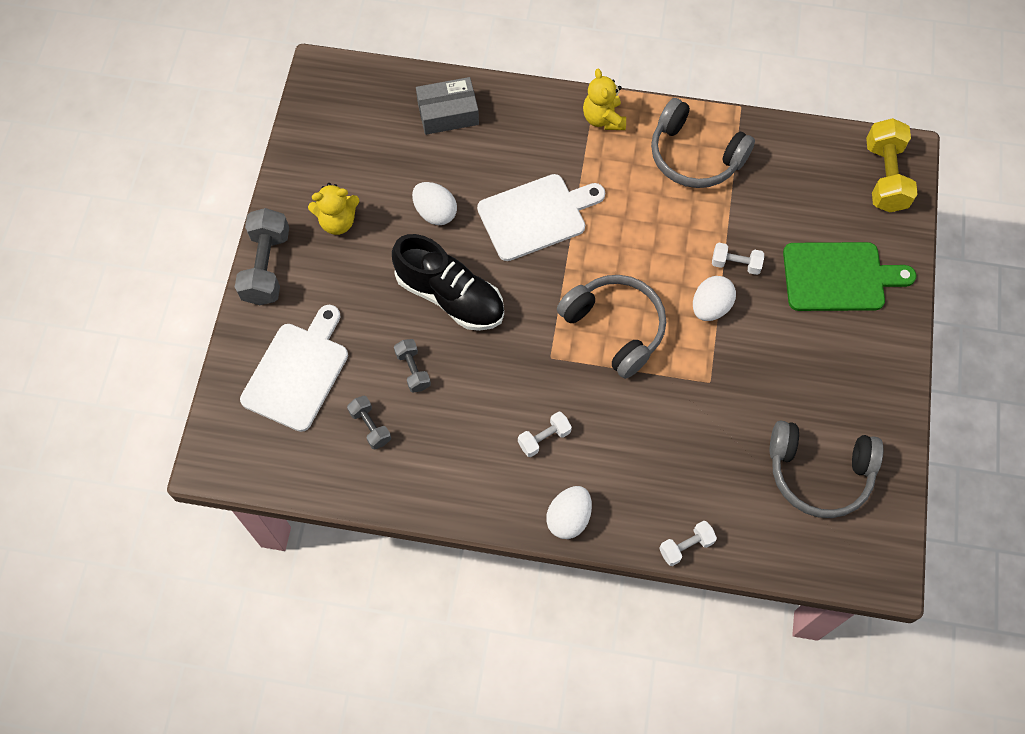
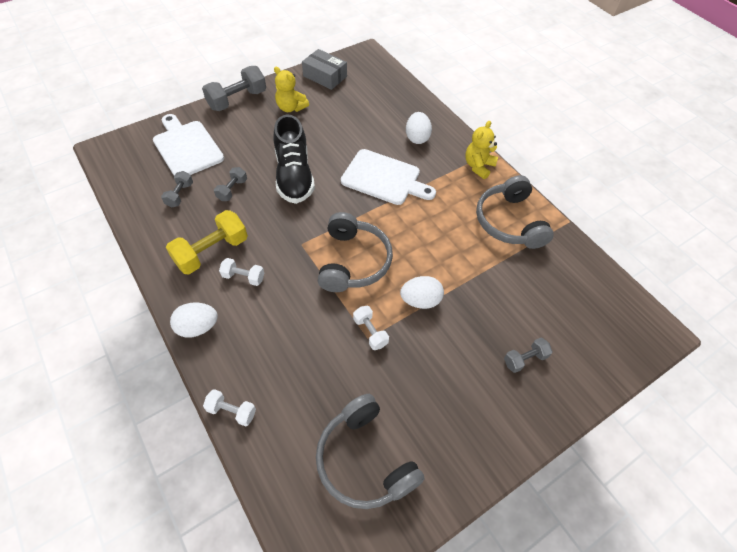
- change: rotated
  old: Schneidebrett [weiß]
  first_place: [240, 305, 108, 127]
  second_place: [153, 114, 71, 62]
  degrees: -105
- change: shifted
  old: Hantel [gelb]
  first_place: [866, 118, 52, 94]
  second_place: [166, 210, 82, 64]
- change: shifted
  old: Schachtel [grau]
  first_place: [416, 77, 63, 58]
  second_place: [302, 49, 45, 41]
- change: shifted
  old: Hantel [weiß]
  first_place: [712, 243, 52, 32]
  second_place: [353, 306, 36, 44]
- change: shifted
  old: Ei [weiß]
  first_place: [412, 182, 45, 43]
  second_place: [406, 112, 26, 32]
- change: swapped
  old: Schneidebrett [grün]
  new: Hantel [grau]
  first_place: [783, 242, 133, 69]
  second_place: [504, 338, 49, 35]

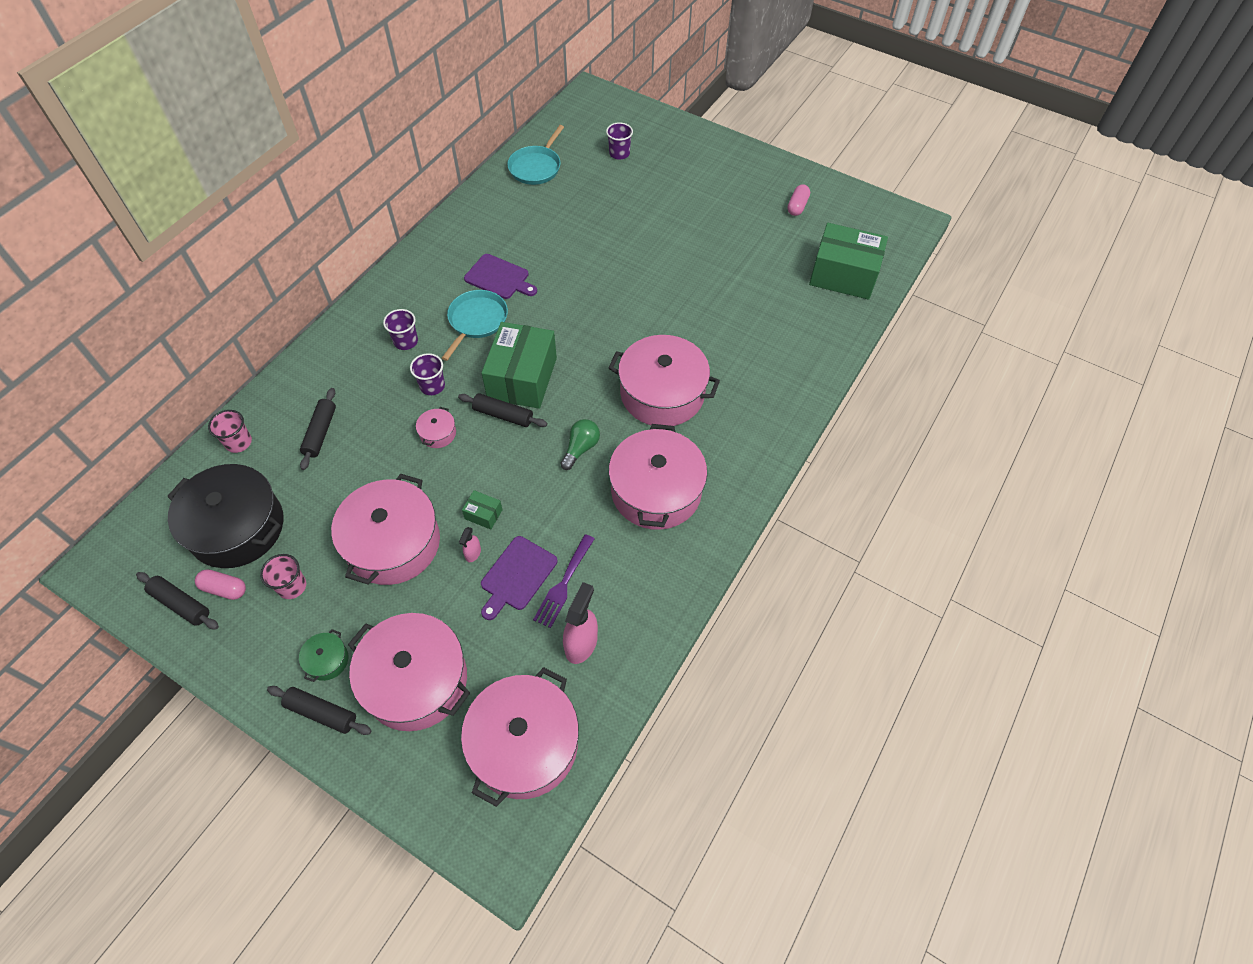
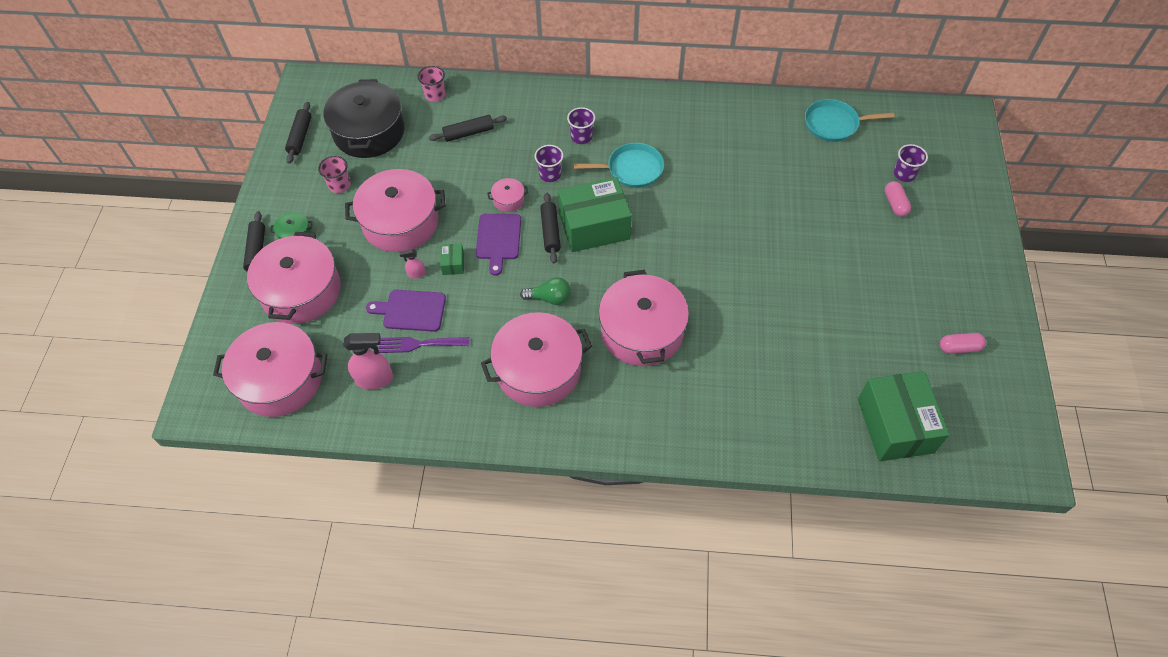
- change: shifted
  old: Schneidebrett [lila]
  first_place: [464, 254, 73, 45]
  second_place: [476, 214, 45, 62]
- change: shifted
  old: Kapsel [rosa]
  first_place: [195, 569, 51, 31]
  second_place: [885, 181, 26, 36]

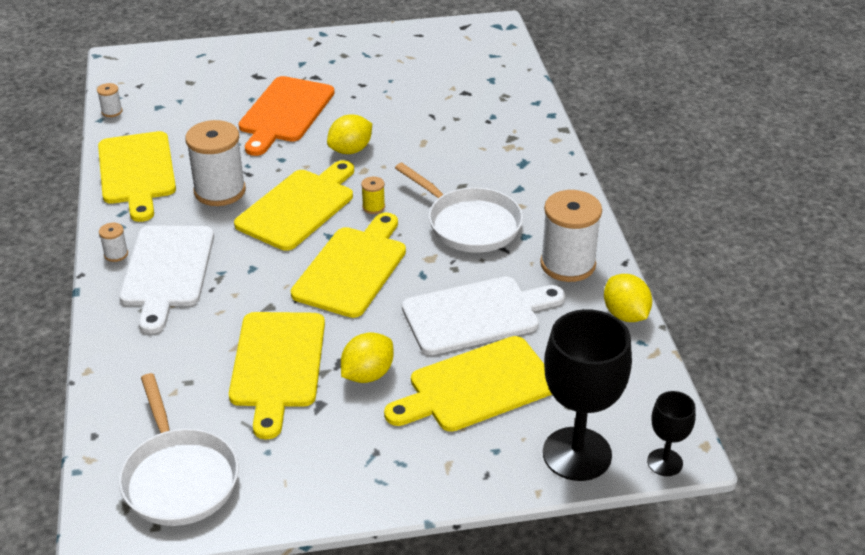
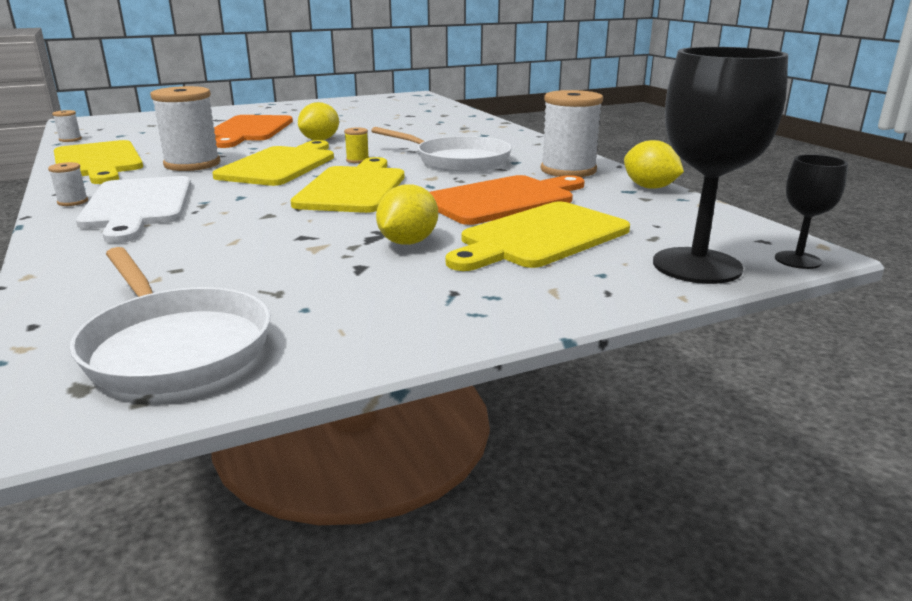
- change: repainted
  old: Schneidebrett [weiß]
  new: Schneidebrett [orange]
  first_place: [402, 276, 164, 79]
  second_place: [430, 175, 155, 50]
- change: gone
  old: Schneidebrett [gelb]
  first_place: [229, 312, 96, 128]

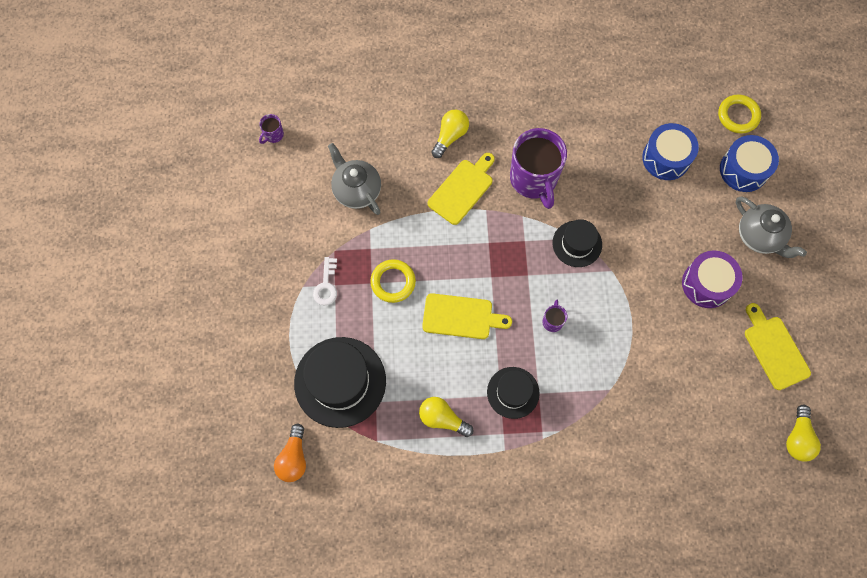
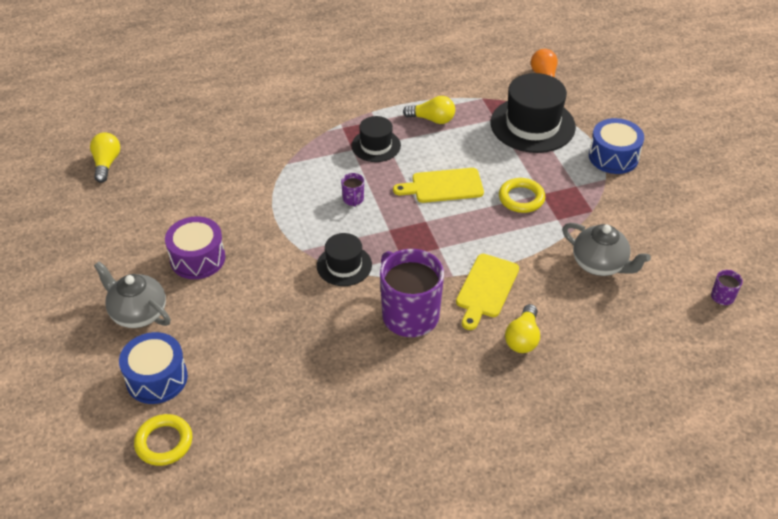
- change: shifted
  old: Trommel [blau]
  first_place: [642, 123, 57, 57]
  second_place: [589, 118, 55, 56]
- change: gone
  old: Schlüssel [weiß]
  first_place: [313, 257, 24, 48]
- change: gone
  old: Schneidebrett [gelb]
  first_place: [745, 303, 66, 87]

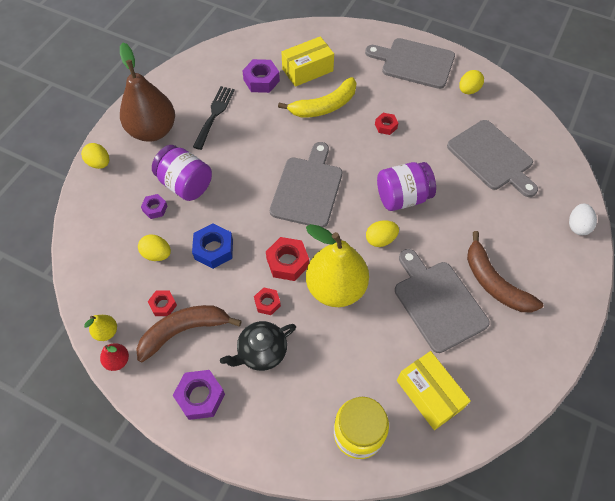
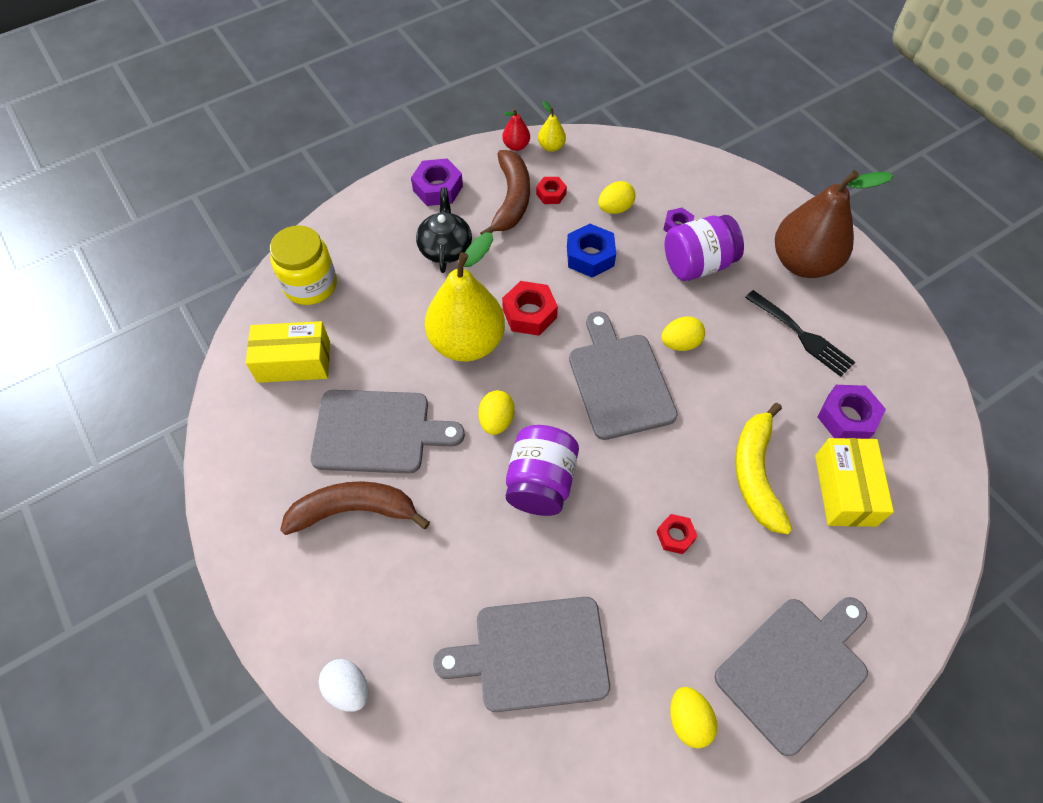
- change: rotated
  old: Schneidebrett [grau]
  first_place: [270, 142, 72, 86]
  second_place: [569, 311, 109, 129]
  degrees: -150
- change: shifted
  old: Ei [gelb]
  first_place: [81, 143, 29, 26]
  second_place: [661, 316, 44, 35]
- change: gone
  old: Sechskantmutter [rot]
  first_place: [254, 287, 27, 28]

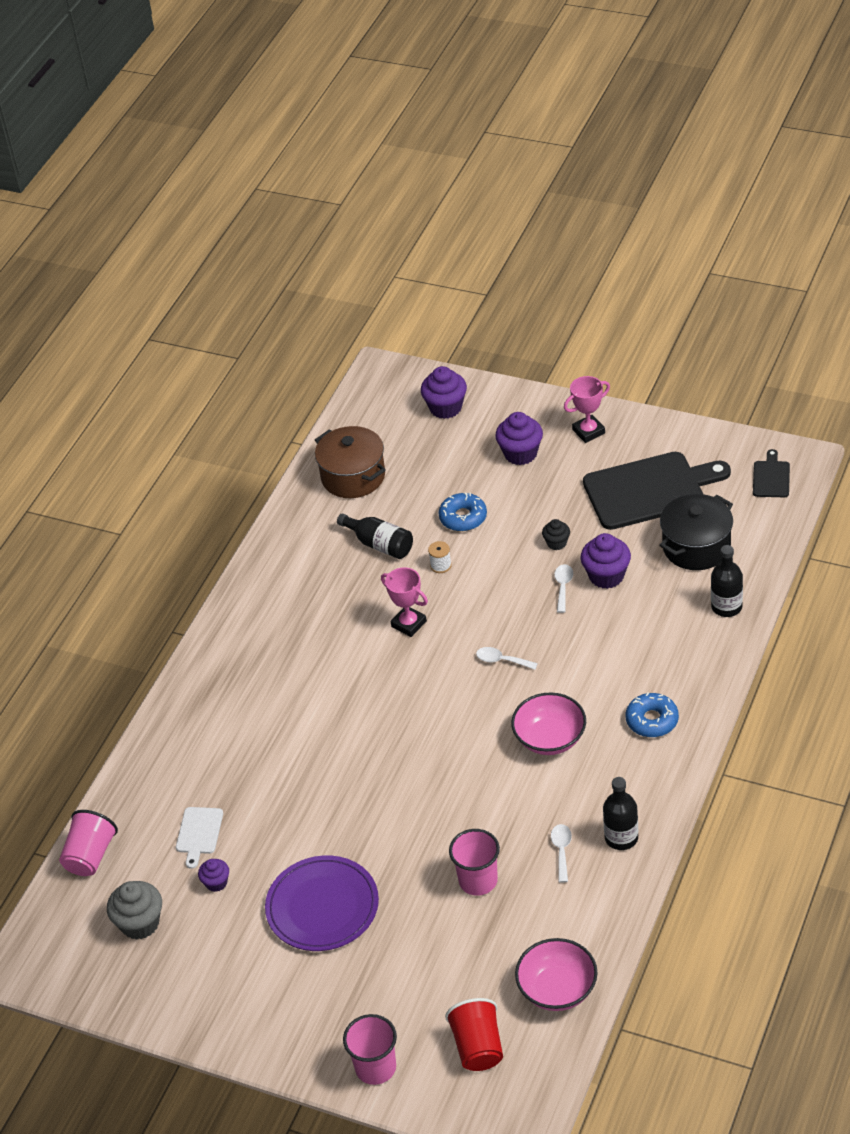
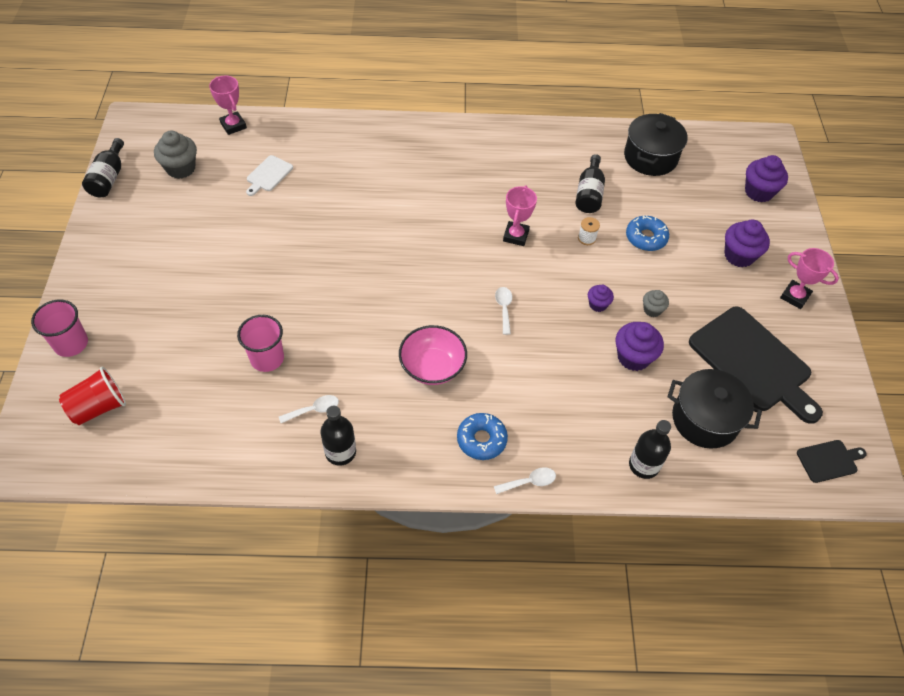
- change: new
  new: Flasche [schwarz]
  second_place: [82, 138, 42, 59]
- change: swapped
  old: Becher [rosa]
  new: Pokal [rosa]
  first_place: [59, 810, 59, 66]
  second_place: [209, 76, 38, 59]
- change: rotated
  old: Schneidebrett [weiß]
  first_place: [176, 807, 47, 62]
  second_place: [246, 155, 47, 41]
  degrees: -45
- change: shifted
  old: Löffel [weiß]
  first_place: [554, 564, 19, 49]
  second_place: [494, 467, 62, 27]
- change: shifted
  old: Muffin [lila]
  first_place: [198, 859, 31, 33]
  second_place: [588, 285, 26, 27]
- change: repainted
  old: Kochtopf [braun]
  new: Kochtopf [schwarz]
  first_place: [315, 426, 71, 72]
  second_place: [624, 113, 63, 63]
- change: repainted
  old: Muffin [schwarz]
  new: Muffin [grau]
  first_place: [542, 519, 28, 31]
  second_place: [643, 290, 26, 27]
- change: gone
  old: Teller [lila]
  first_place: [265, 855, 114, 96]
- change: gone
  old: Schüssel [rosa]
  first_place: [515, 938, 83, 73]

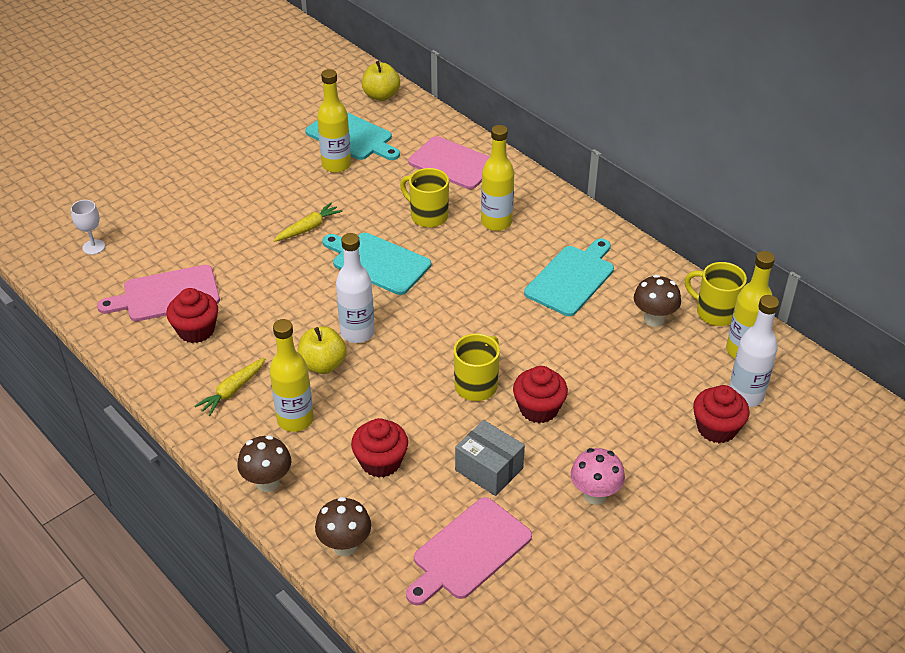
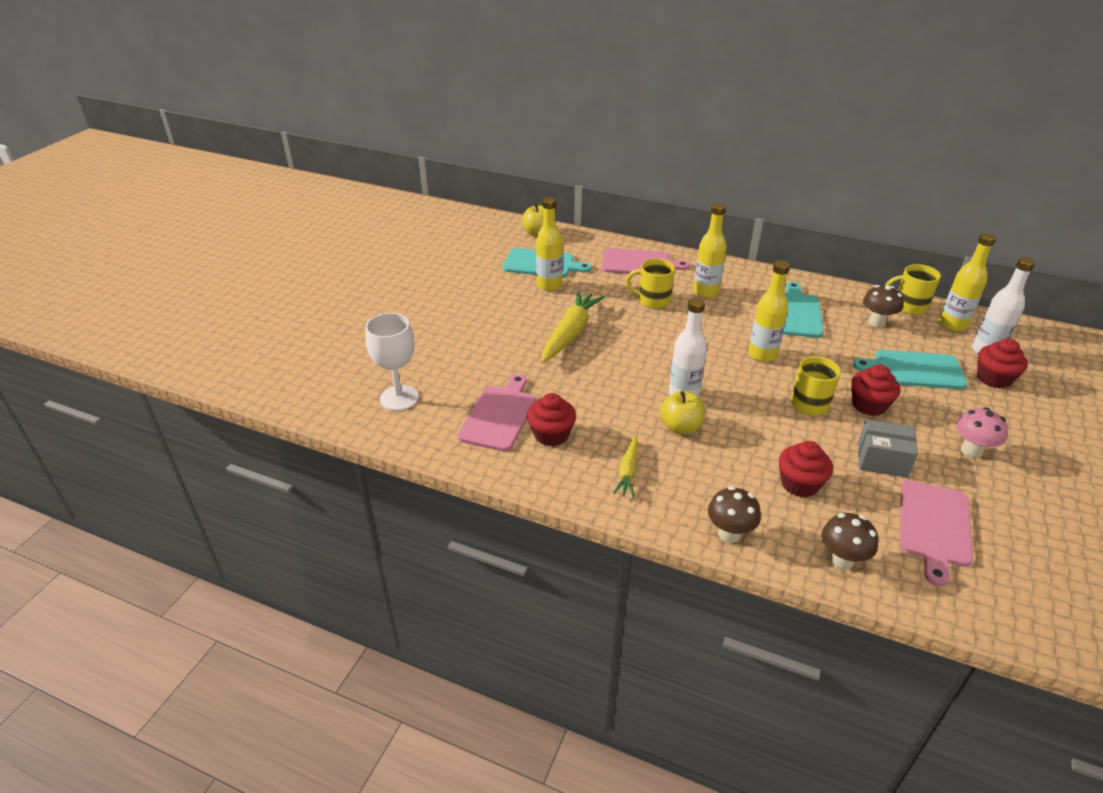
- change: scaled
  old: Kelch [weiß]
  first_place: [71, 200, 34, 55]
  second_place: [366, 313, 53, 98]
  factor: 1.79
- change: rotated
  old: Schneidebrett [rosa]
  first_place: [97, 265, 123, 56]
  second_place: [457, 374, 79, 77]
  degrees: 150
- change: scaled
  old: Karotte [gelb]
  first_place: [273, 202, 69, 40]
  second_place: [542, 290, 63, 73]
  factor: 1.85
- change: shifted
  old: Flasche [gelb]
  first_place: [269, 319, 45, 113]
  second_place: [748, 260, 42, 102]
- change: shifted
  old: Schneidebrett [türkis]
  first_place: [322, 233, 109, 62]
  second_place: [853, 350, 115, 39]

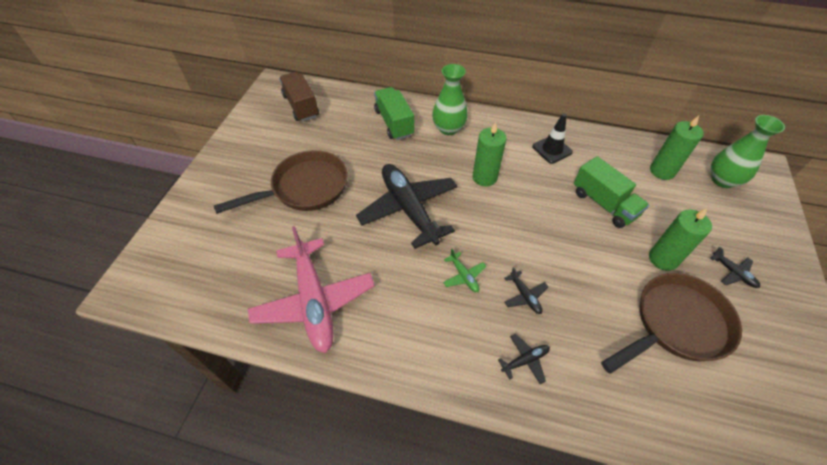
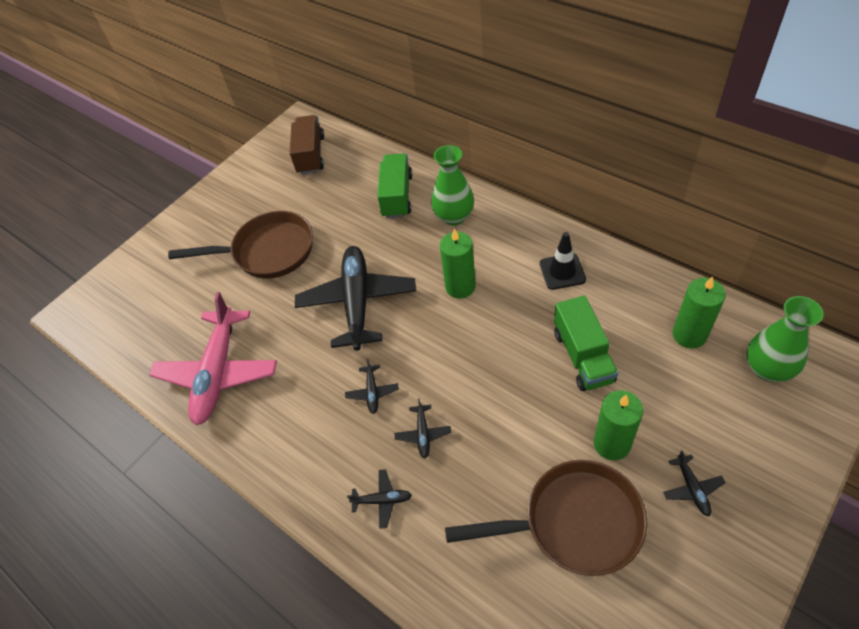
- change: repainted
  old: Flugzeug [grün]
  new: Flugzeug [schwarz]
  first_place: [443, 249, 43, 43]
  second_place: [345, 359, 54, 55]

